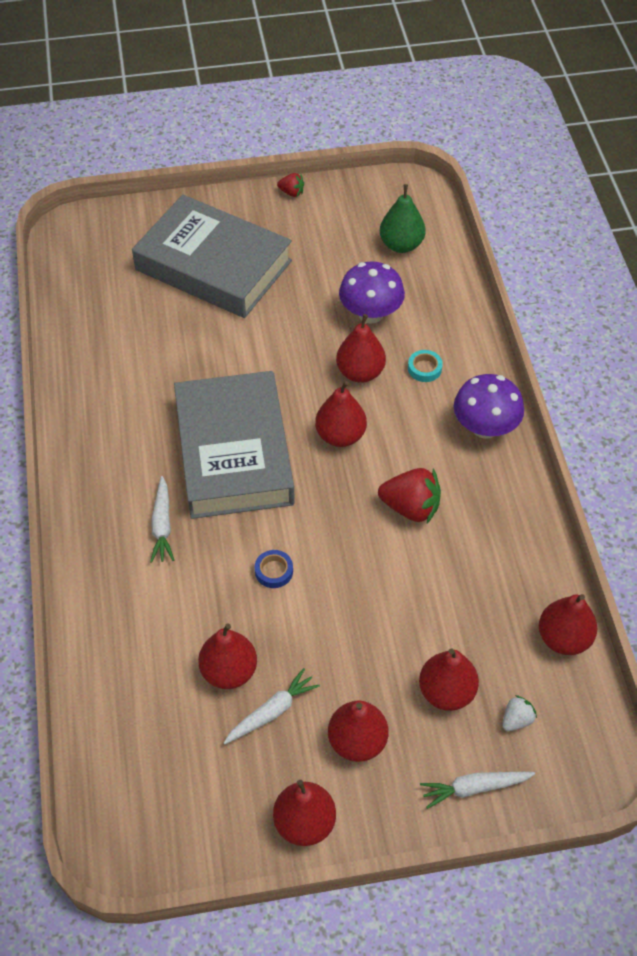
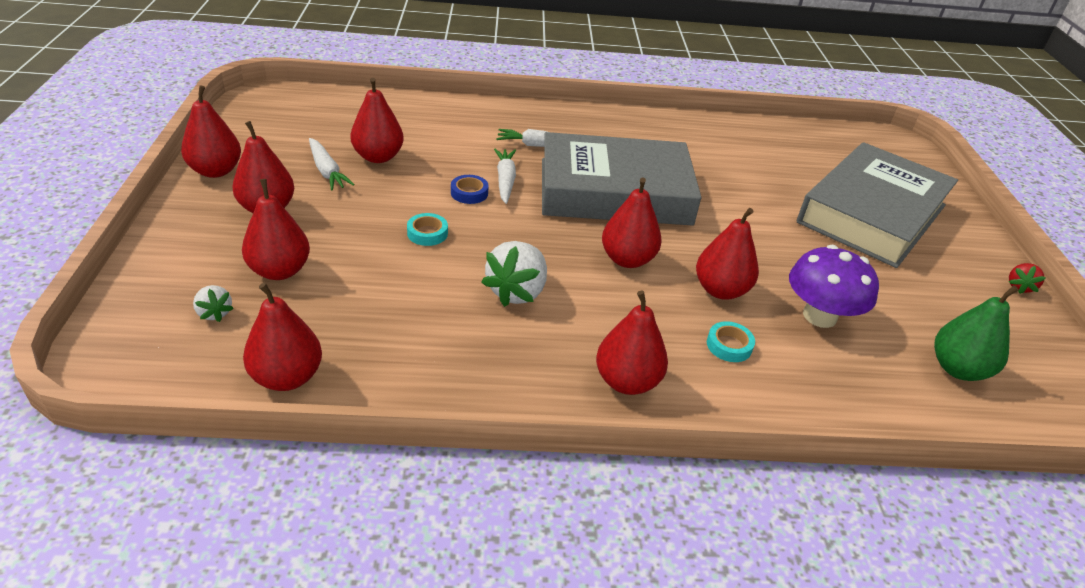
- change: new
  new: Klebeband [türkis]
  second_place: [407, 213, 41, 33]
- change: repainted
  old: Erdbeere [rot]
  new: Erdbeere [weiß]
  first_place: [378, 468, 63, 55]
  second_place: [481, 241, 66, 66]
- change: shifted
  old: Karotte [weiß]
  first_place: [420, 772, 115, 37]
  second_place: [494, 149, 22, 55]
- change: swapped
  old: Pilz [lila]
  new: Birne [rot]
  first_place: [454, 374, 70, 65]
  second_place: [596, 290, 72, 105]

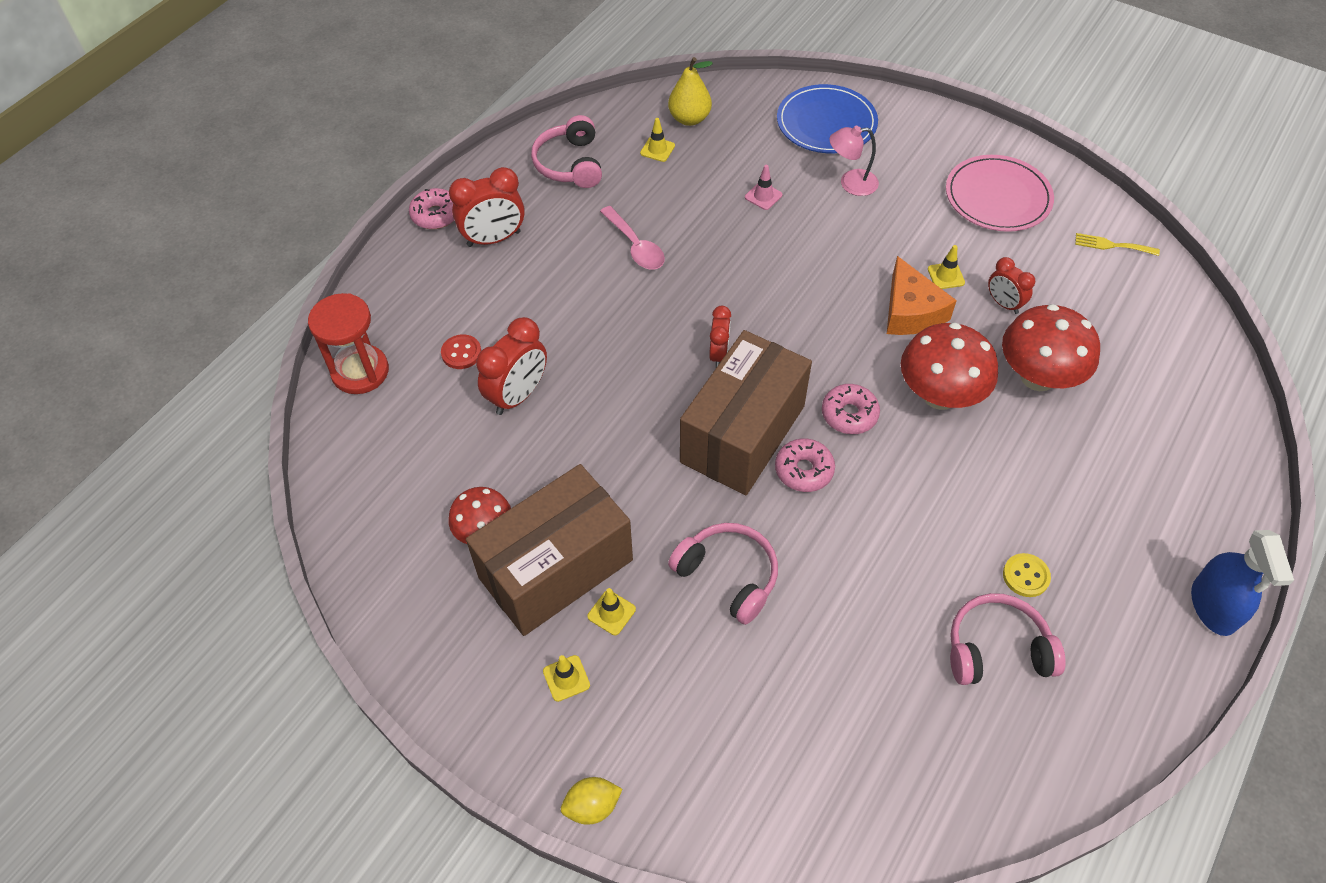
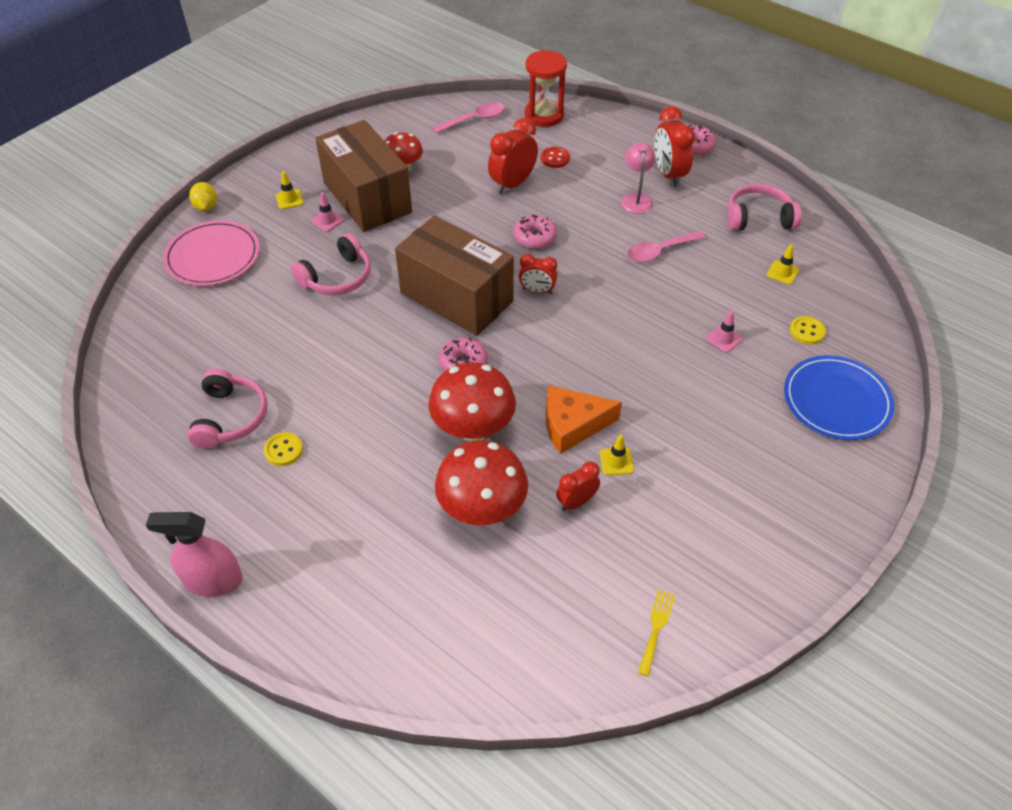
- change: repainted
  old: Sprühflasche [blau]
  new: Sprühflasche [rosa]
  first_place: [1191, 530, 103, 106]
  second_place: [146, 512, 97, 85]
- change: shifted
  old: Teller [rosa]
  first_place: [946, 155, 108, 77]
  second_place: [163, 220, 96, 66]
- change: repainted
  old: Leitkegel [gelb]
  new: Leitkegel [rosa]
  first_place: [587, 588, 49, 47]
  second_place: [311, 192, 33, 40]
- change: new
  new: Löffel [rosa]
  second_place: [432, 102, 72, 31]
- change: rotated
  old: Wecker [rot]
  first_place: [476, 317, 71, 98]
  second_place: [488, 118, 50, 76]
  degrees: 90
- change: shifted
  old: Donut [rosa]
  first_place: [775, 438, 60, 54]
  second_place: [513, 215, 44, 34]
- change: shifted
  old: Lampe [rosa]
  first_place: [829, 126, 50, 70]
  second_place: [621, 143, 35, 71]
- change: new
  new: Knopf [gelb]
  second_place: [790, 316, 36, 28]
- change: gone
  old: Birne [gelb]
  first_place: [668, 57, 45, 69]

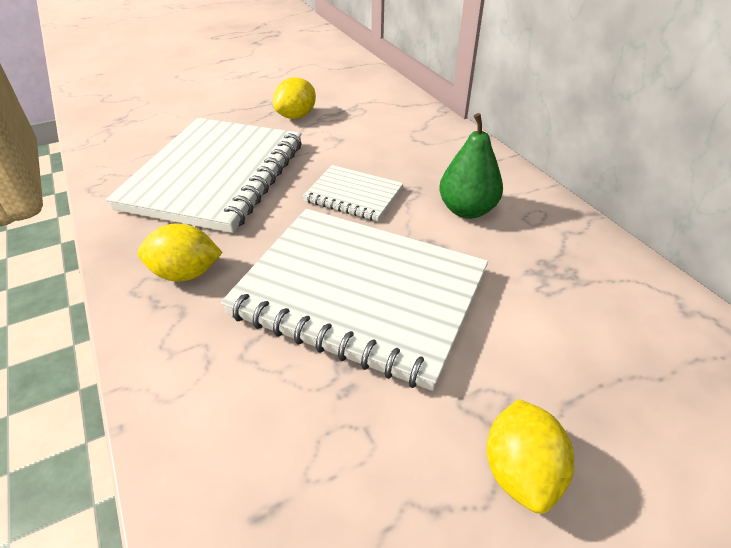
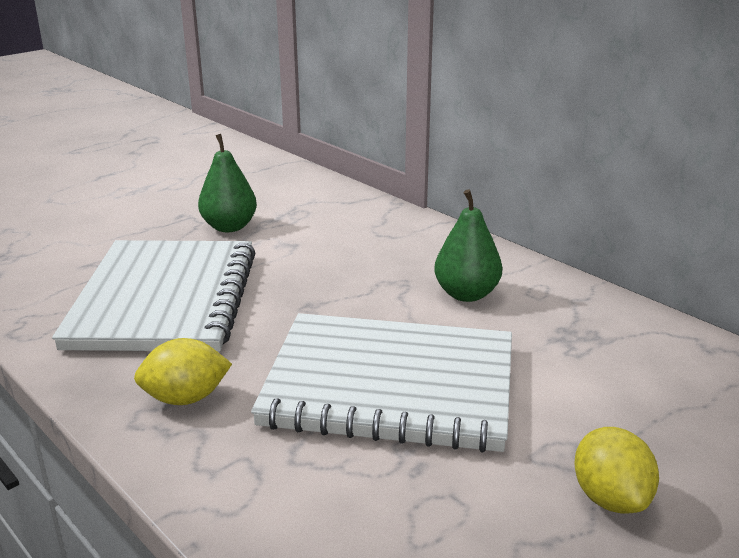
- change: swapped
  old: Zitrone [gelb]
  new: Birne [grün]
  first_place: [273, 77, 43, 42]
  second_place: [198, 134, 59, 98]
- change: gone
  old: Notizbuch [weiß]
  first_place: [303, 165, 100, 56]

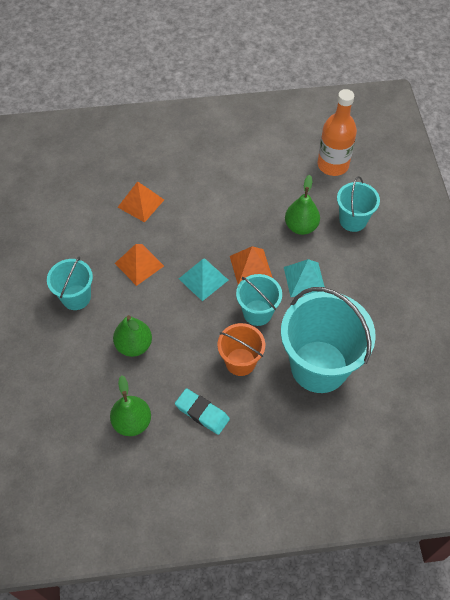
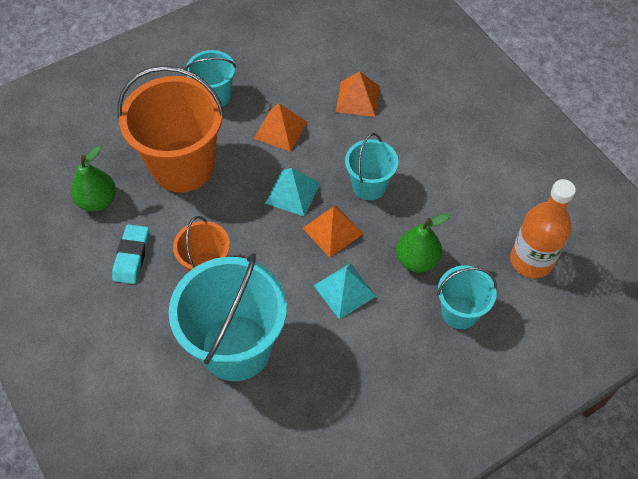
- change: swapped
  old: Birne [grün]
  new: Eimer [orange]
  first_place: [113, 315, 39, 42]
  second_place: [117, 66, 108, 127]
- change: shifted
  old: Eimer [türkis]
  first_place: [236, 274, 46, 52]
  second_place: [345, 133, 53, 67]

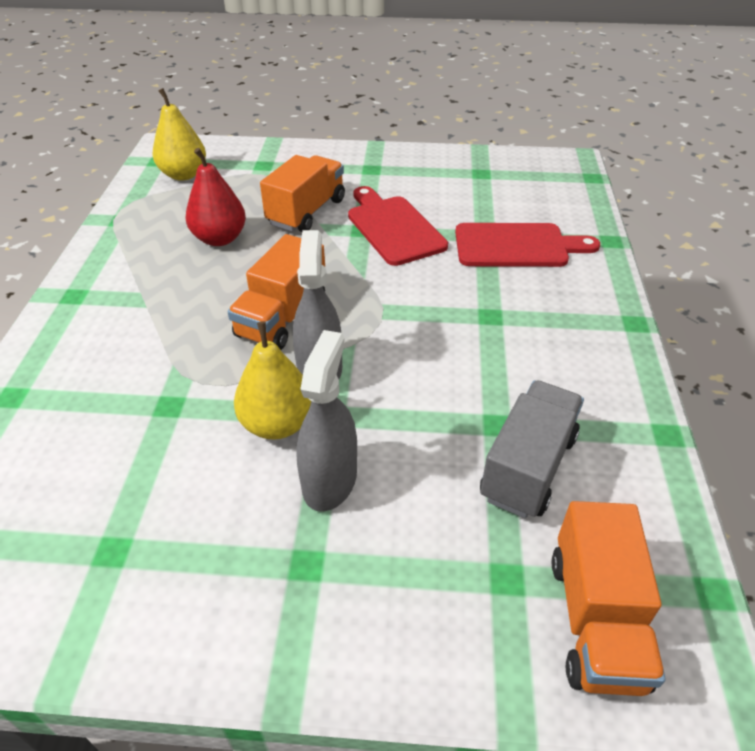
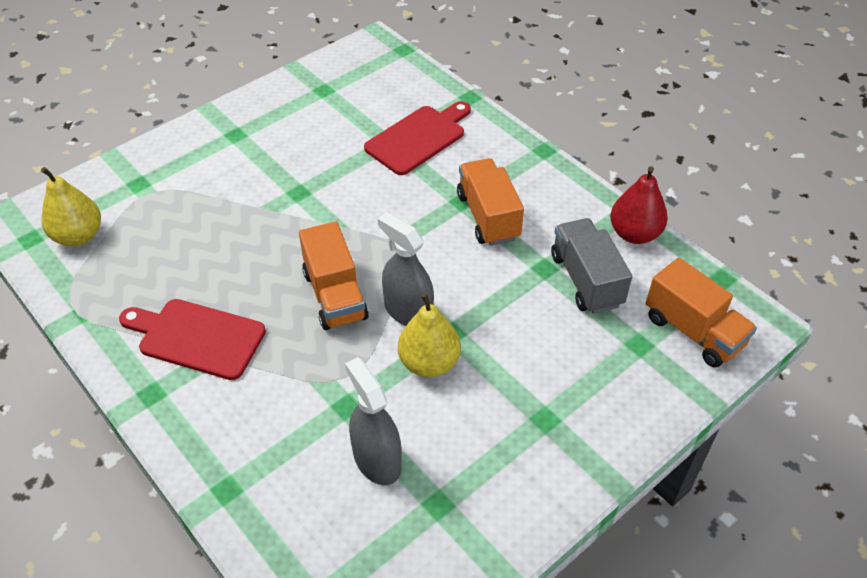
- change: shifted
  old: Schneidebrett [rot]
  first_place: [348, 186, 100, 80]
  second_place: [119, 299, 147, 81]
- change: shifted
  old: Sprühflasche [grau]
  first_place: [296, 330, 61, 182]
  second_place: [345, 357, 57, 128]
- change: shifted
  old: Lastwagen [orange]
  first_place: [260, 155, 85, 77]
  second_place: [457, 158, 67, 88]
- change: shifted
  old: Birne [rot]
  first_place: [186, 148, 60, 98]
  second_place: [610, 166, 58, 78]

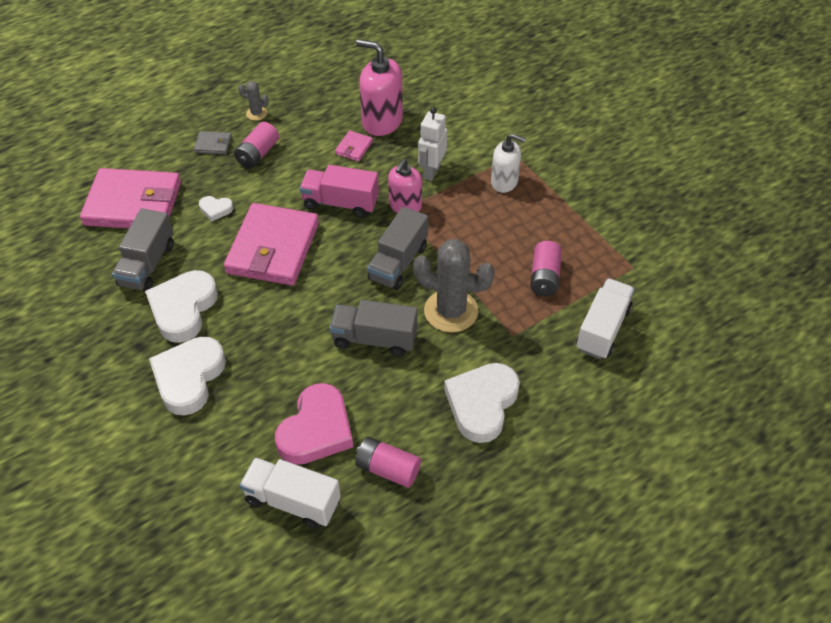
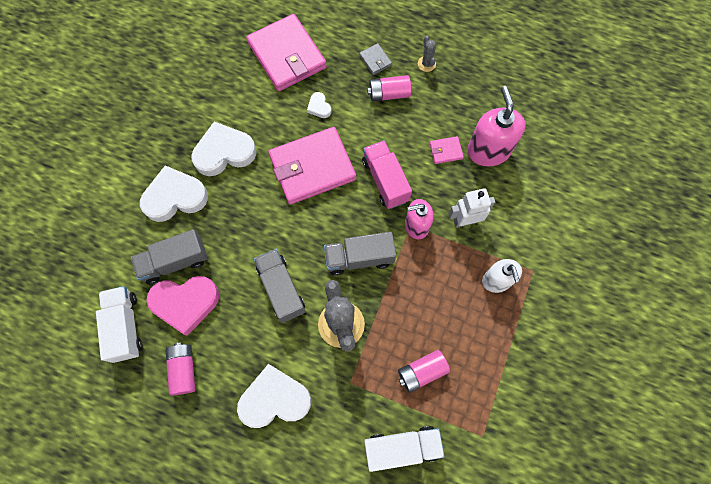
- change: shifted
  old: Lastwagen [grau]
  first_place: [112, 208, 62, 83]
  second_place: [131, 229, 77, 56]

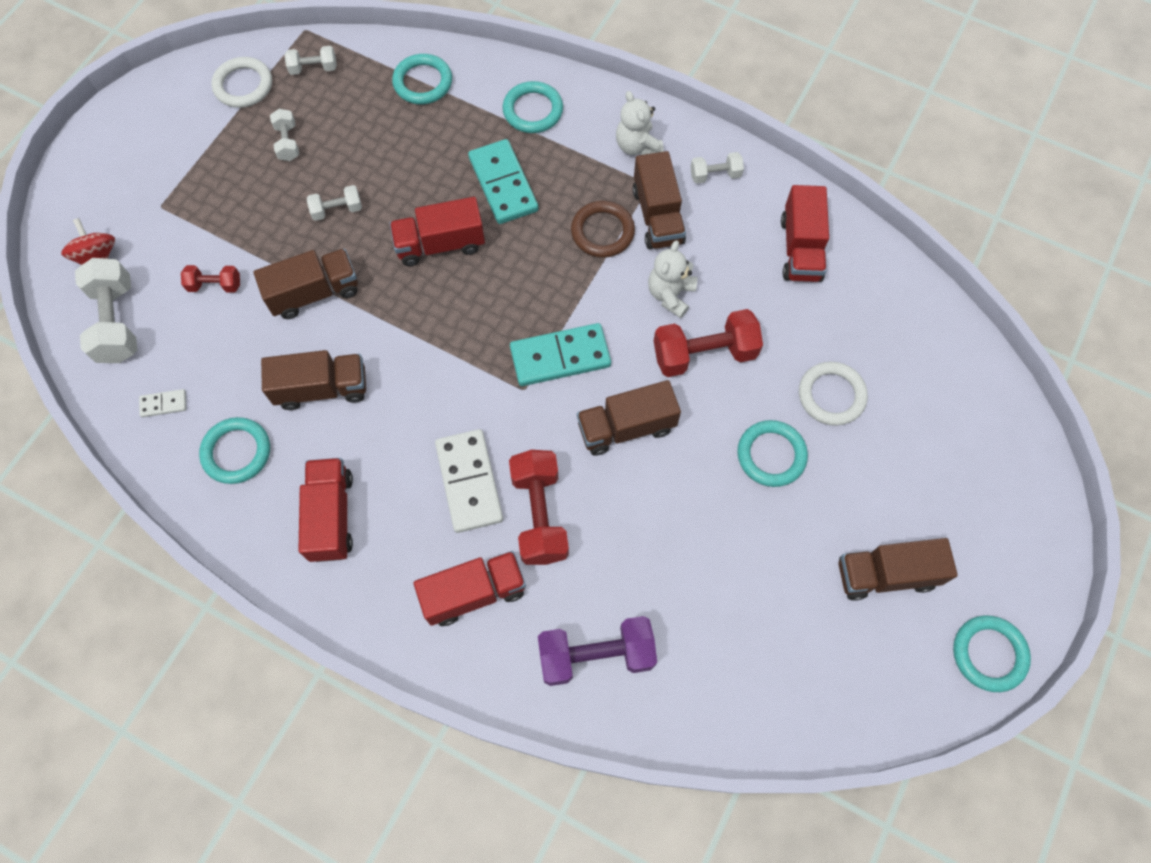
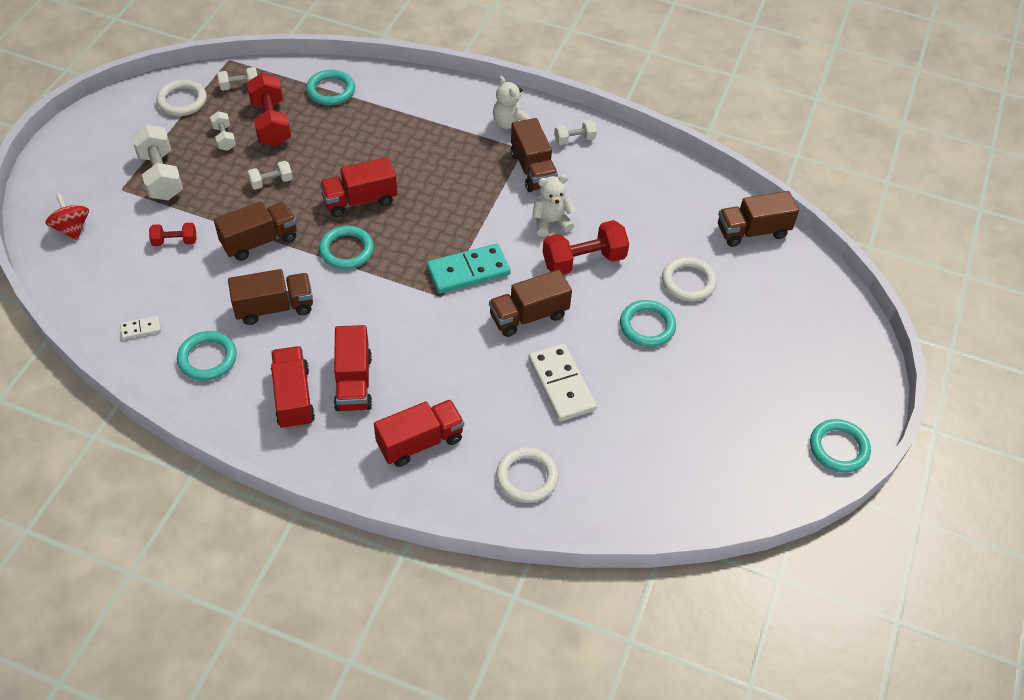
- change: shifted
  old: Hantel [weiß]
  first_place: [75, 258, 62, 105]
  second_place: [131, 125, 52, 75]
- change: shifted
  old: Hantel [rot]
  first_place: [509, 450, 60, 115]
  second_place: [247, 73, 44, 73]
- change: shifted
  old: Ring [türkis]
  first_place: [503, 81, 60, 52]
  second_place: [319, 226, 55, 43]
- change: shifted
  old: Lastwagen [rot]
  first_place: [781, 185, 48, 97]
  second_place: [334, 325, 38, 86]
- change: swapped
  old: Hantel [lila]
  new: Ring [weiß]
  first_place: [538, 616, 119, 70]
  second_place: [496, 447, 62, 56]
- change: shifted
  old: Dominostein [weiß]
  first_place: [435, 429, 68, 104]
  second_place: [528, 344, 69, 77]
- change: rotated
  old: Teddybär [weiß]
  first_place: [648, 240, 49, 78]
  second_place: [532, 174, 44, 63]
  degrees: 60
- change: shifted
  old: Lastwagen [braun]
  first_place: [839, 538, 119, 63]
  second_place: [718, 191, 81, 56]
- change: gone
  old: Dominostein [türkis]
  first_place: [468, 139, 71, 85]
- change: gone
  old: Ring [braun]
  first_place: [571, 201, 64, 57]

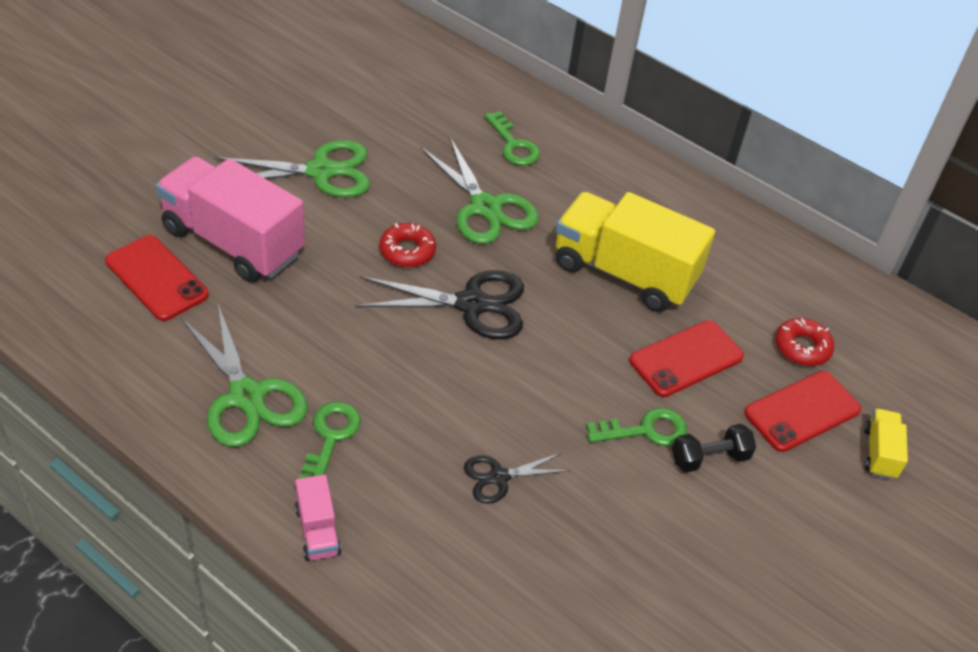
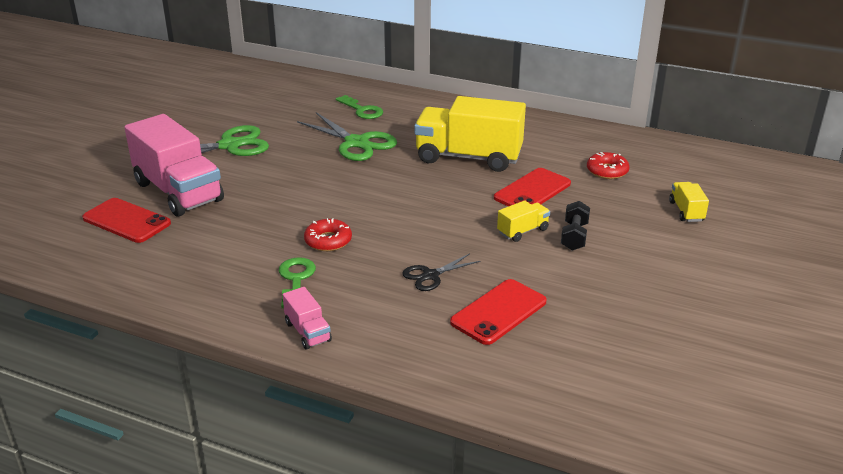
- change: rotated
  old: Lastwagen [rosa]
  first_place: [156, 156, 149, 126]
  second_place: [124, 114, 100, 103]
  degrees: -150
- change: shifted
  old: Donut [rot]
  first_place: [379, 223, 57, 44]
  second_place: [304, 218, 48, 33]
- change: shifted
  old: Handy [rot]
  first_place: [744, 371, 117, 81]
  second_place: [450, 279, 97, 66]
- change: swapped
  old: Schlüssel [grün]
  new: Lastwagen [gelb]
  first_place: [586, 408, 101, 38]
  second_place: [497, 200, 53, 42]
- change: rotated
  old: Hantel [schwarz]
  first_place: [672, 424, 84, 48]
  second_place: [561, 201, 29, 50]
  degrees: -45
- change: gone
  old: Schere [grün]
  first_place: [181, 304, 127, 143]
- change: gone
  old: Schere [schwarz]
  first_place: [355, 270, 169, 69]

